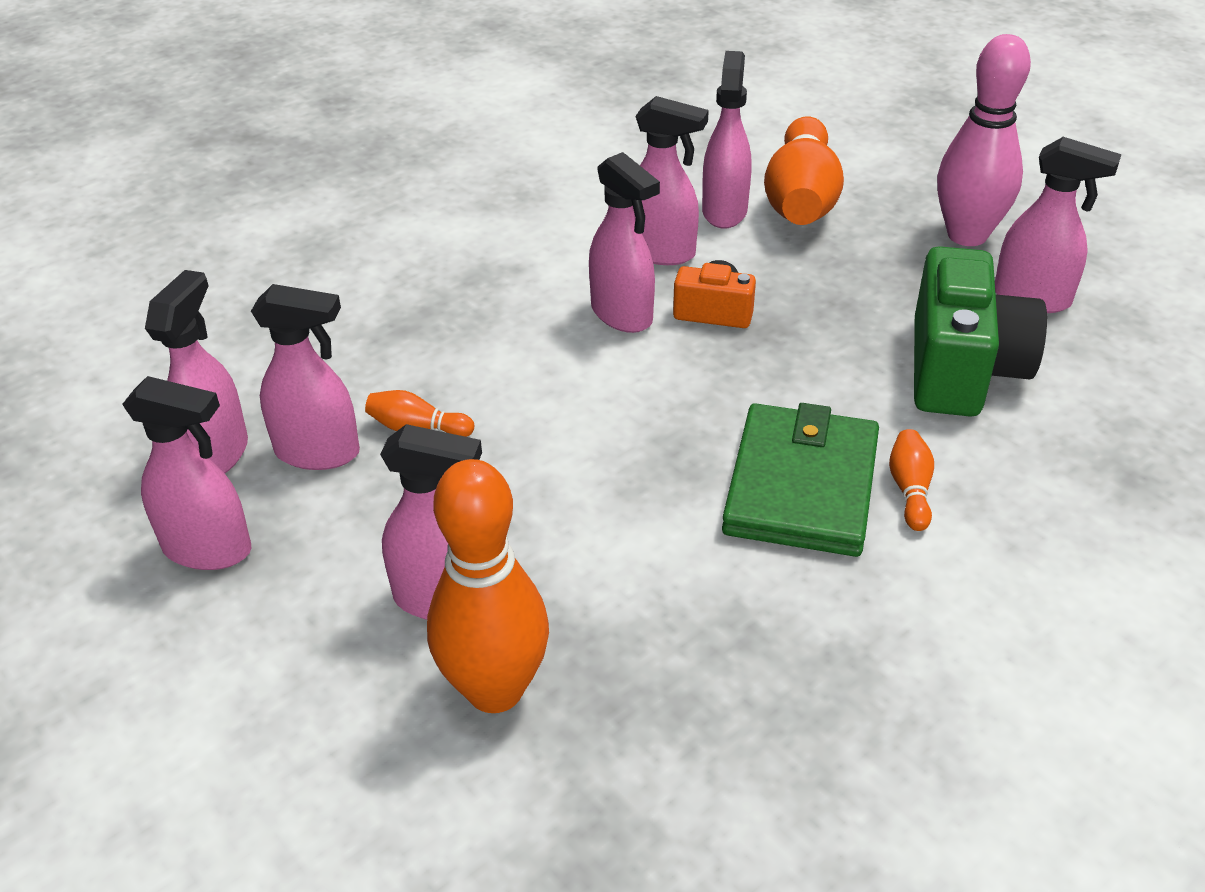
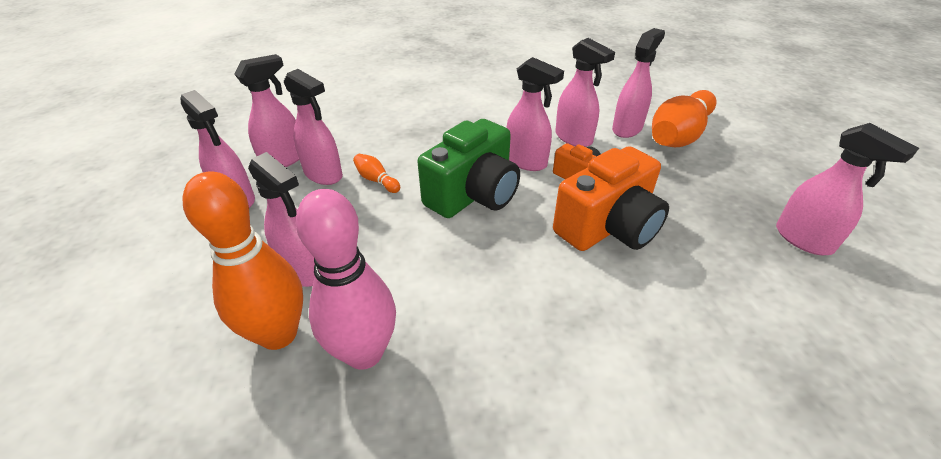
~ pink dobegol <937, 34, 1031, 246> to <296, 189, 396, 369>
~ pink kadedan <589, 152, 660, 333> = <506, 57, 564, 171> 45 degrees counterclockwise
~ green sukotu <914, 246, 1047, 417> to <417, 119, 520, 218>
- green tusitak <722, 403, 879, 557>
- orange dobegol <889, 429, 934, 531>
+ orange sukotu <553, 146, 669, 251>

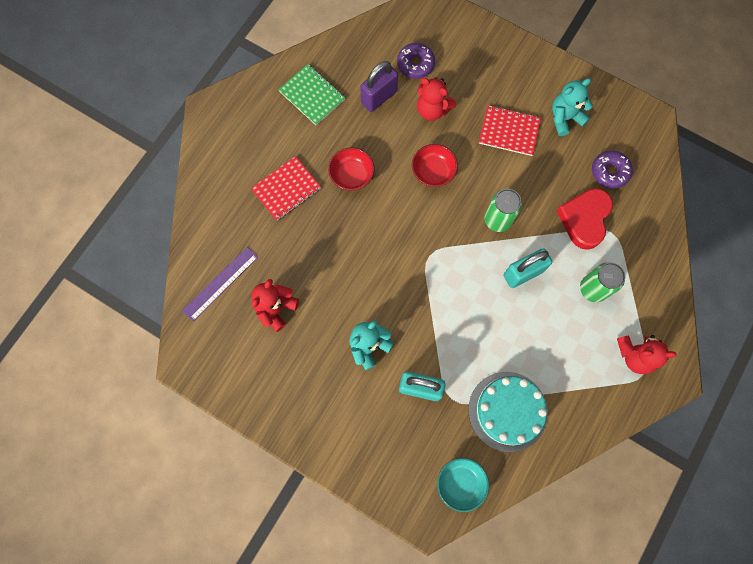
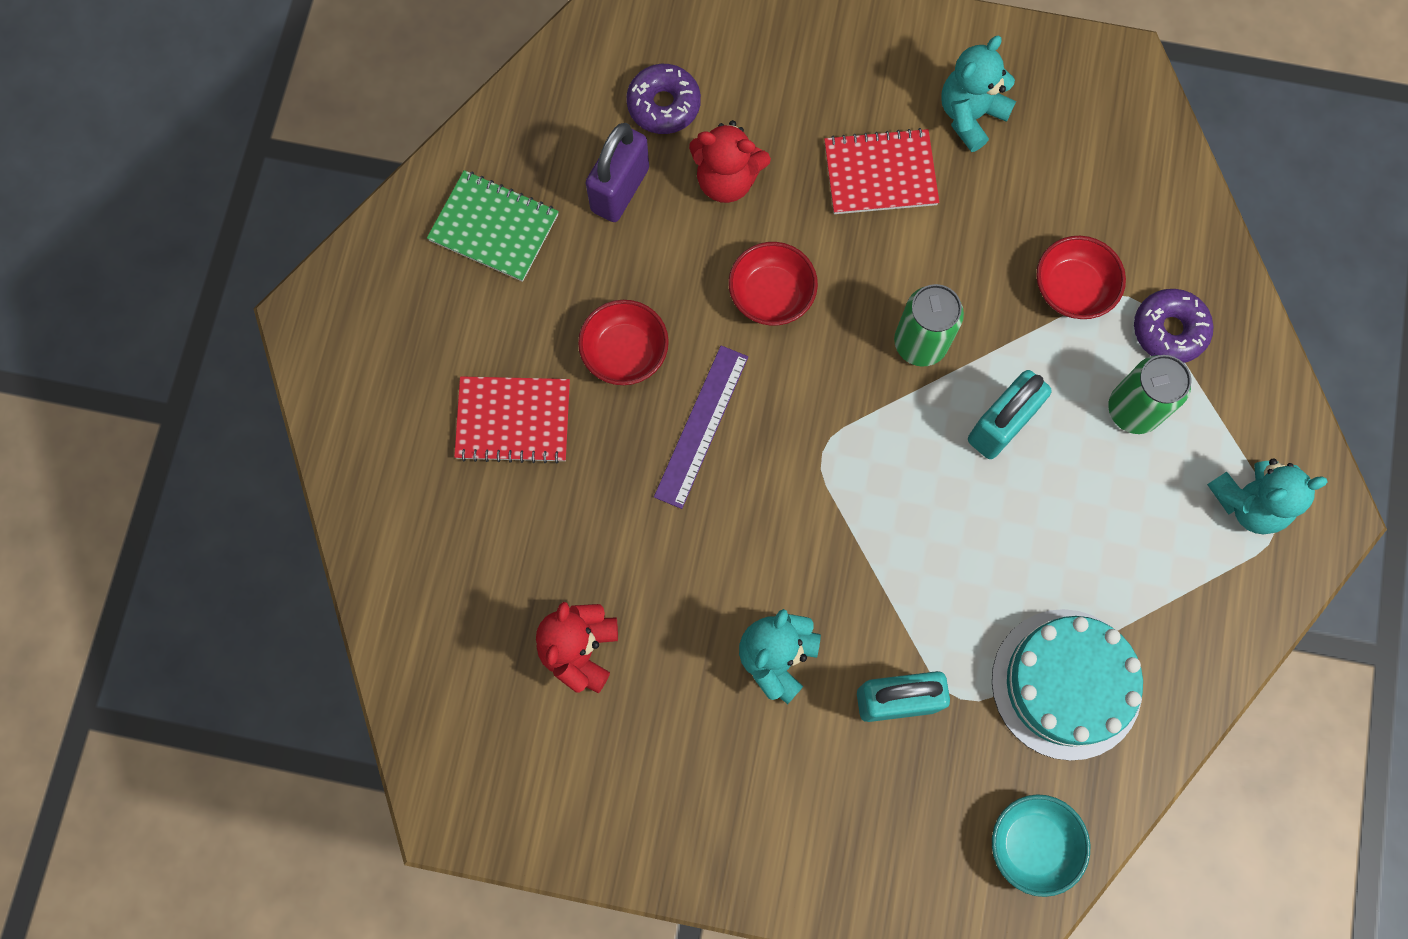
~ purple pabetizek <592, 150, 633, 189> to <1134, 289, 1213, 363>
~ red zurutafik <251, 156, 321, 221> = <454, 376, 570, 464> 60 degrees clockwise
~ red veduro <557, 188, 613, 250> to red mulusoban <1036, 236, 1126, 319>
~ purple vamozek <182, 247, 258, 321> to <654, 346, 748, 509>
~ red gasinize <617, 335, 677, 374> to turquoise gasinize <1207, 458, 1328, 534>

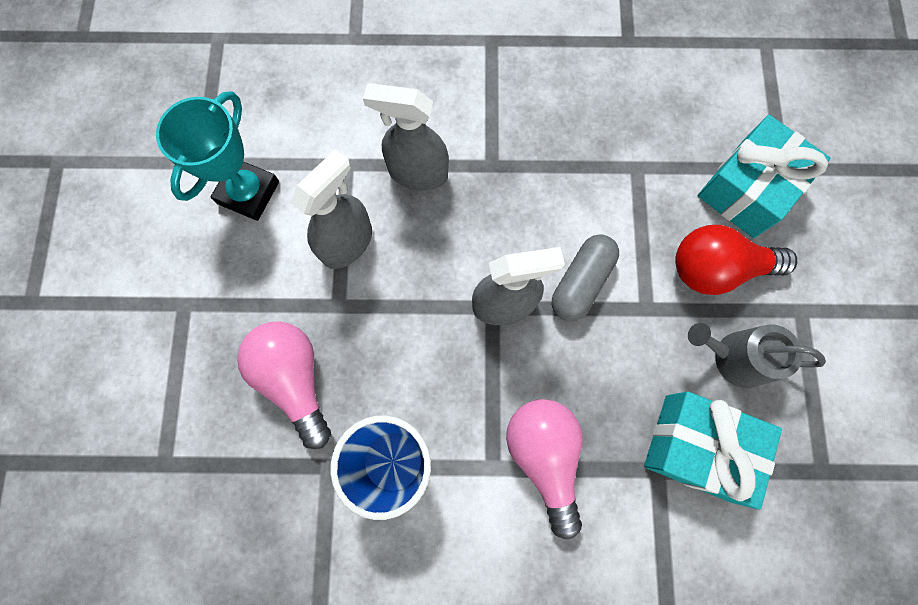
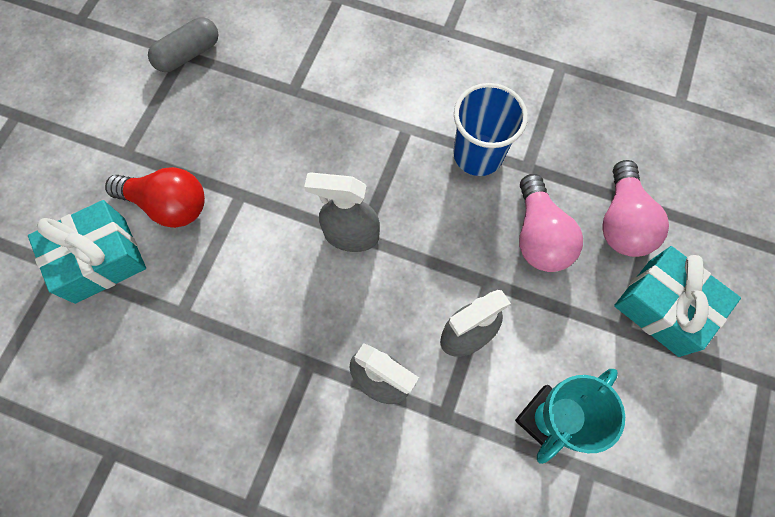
~ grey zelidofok <552, 234, 619, 321> to <148, 17, 218, 72>
- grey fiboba <688, 323, 826, 388>
~ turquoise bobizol <644, 391, 782, 510> to <614, 246, 741, 357>
~ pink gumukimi <506, 399, 583, 539> to <602, 160, 669, 257>

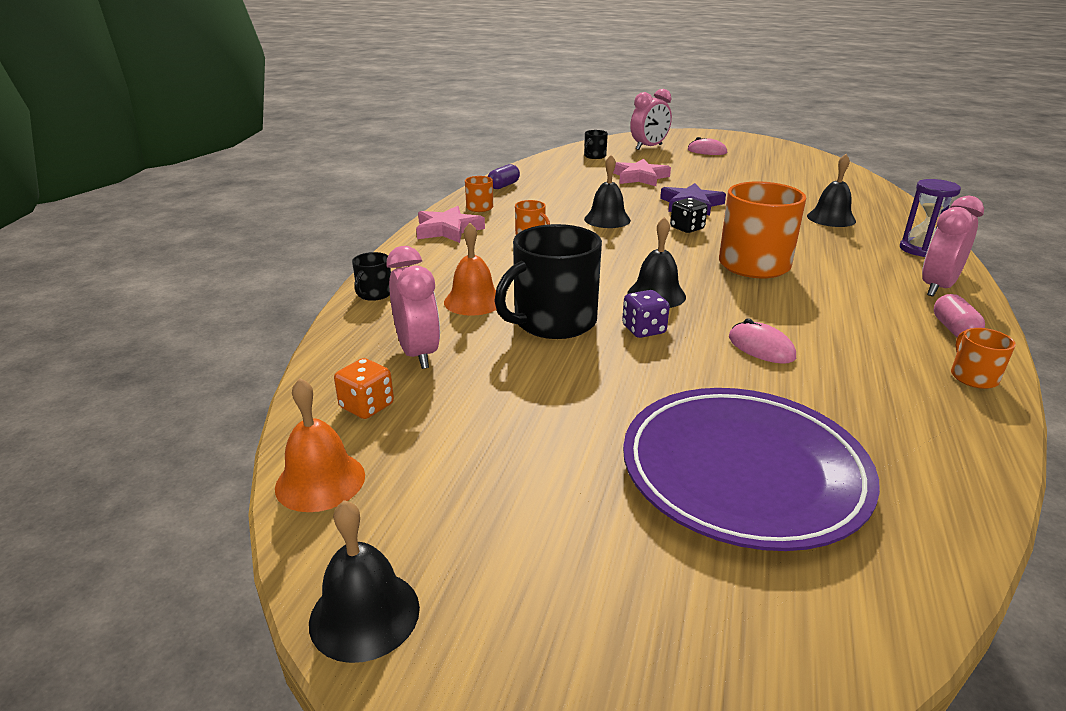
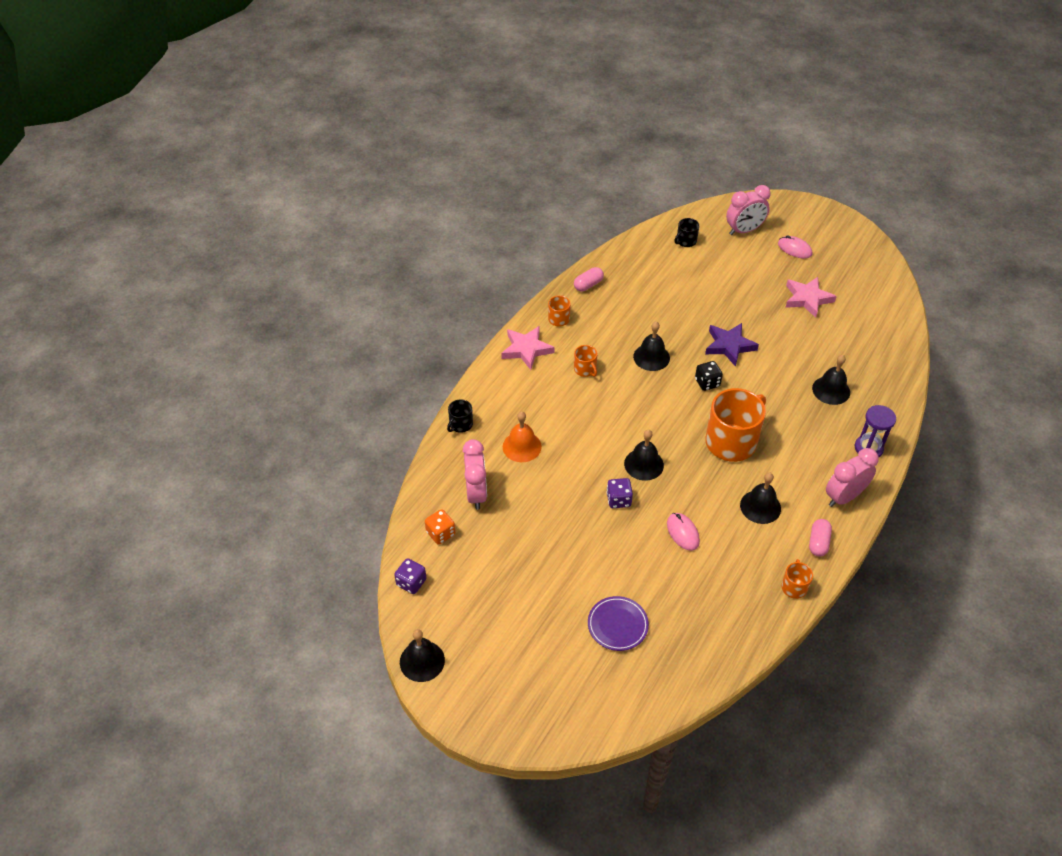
~ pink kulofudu <613, 159, 671, 186> to <785, 277, 837, 318>
~ purple zelidofok <488, 164, 520, 189> to pink zelidofok <574, 267, 604, 291>
- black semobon <495, 224, 602, 339>
~ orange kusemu <275, 378, 365, 512> to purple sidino <394, 558, 427, 594>
~ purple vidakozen <623, 388, 880, 551> = <588, 596, 649, 651> x0.49
+ black kusemu <740, 472, 781, 524>

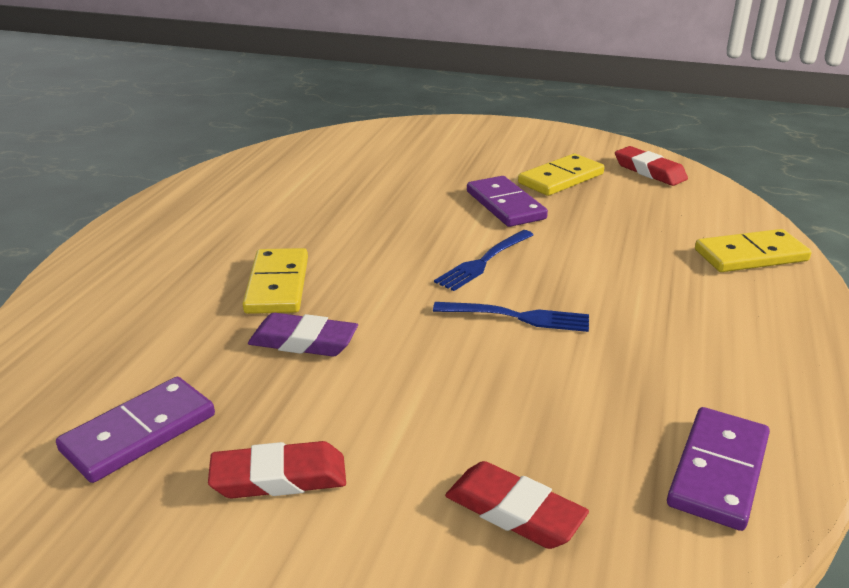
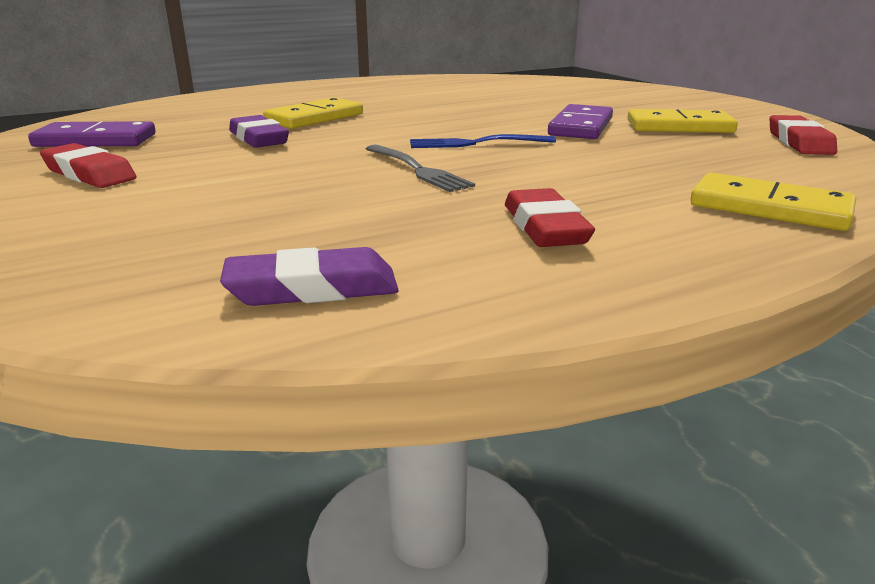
~ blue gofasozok <433, 302, 589, 332> to grey gofasozok <366, 145, 475, 192>
~ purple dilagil <667, 407, 770, 531> to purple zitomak <220, 247, 399, 306>
~ red zitomak <445, 461, 589, 549> to <505, 188, 595, 247>

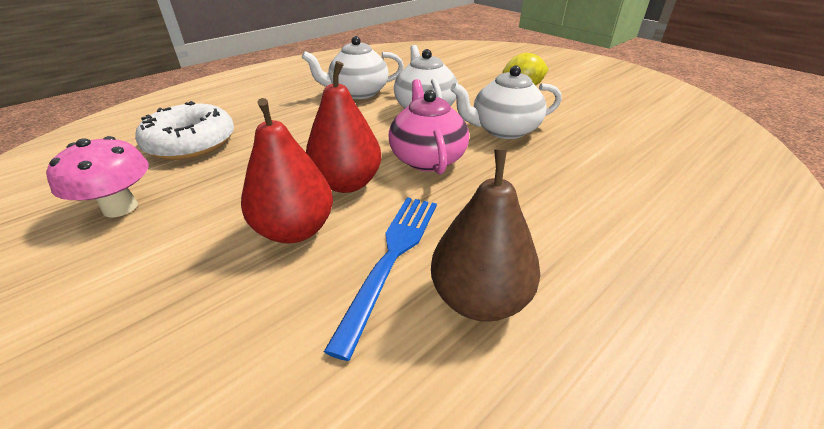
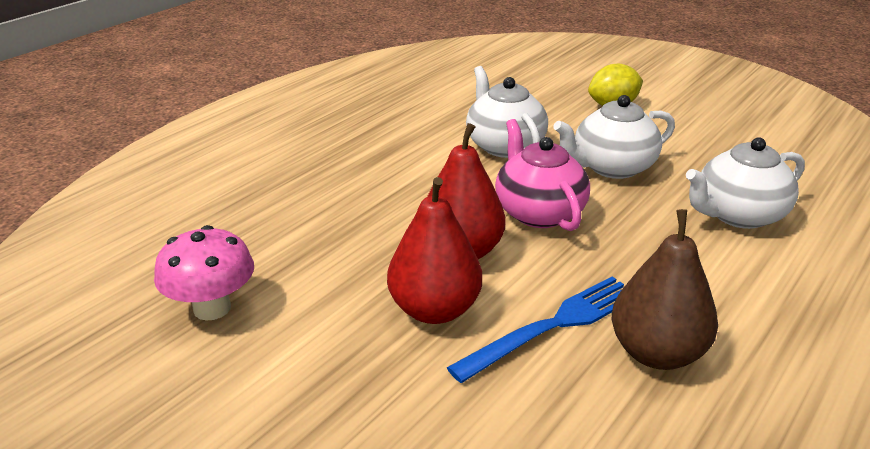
~ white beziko <302, 36, 404, 99> to <686, 137, 805, 229>
- white pabetizek <135, 101, 234, 160>
~ blue gofasozok <324, 197, 437, 361> = <447, 276, 624, 383> 45 degrees clockwise

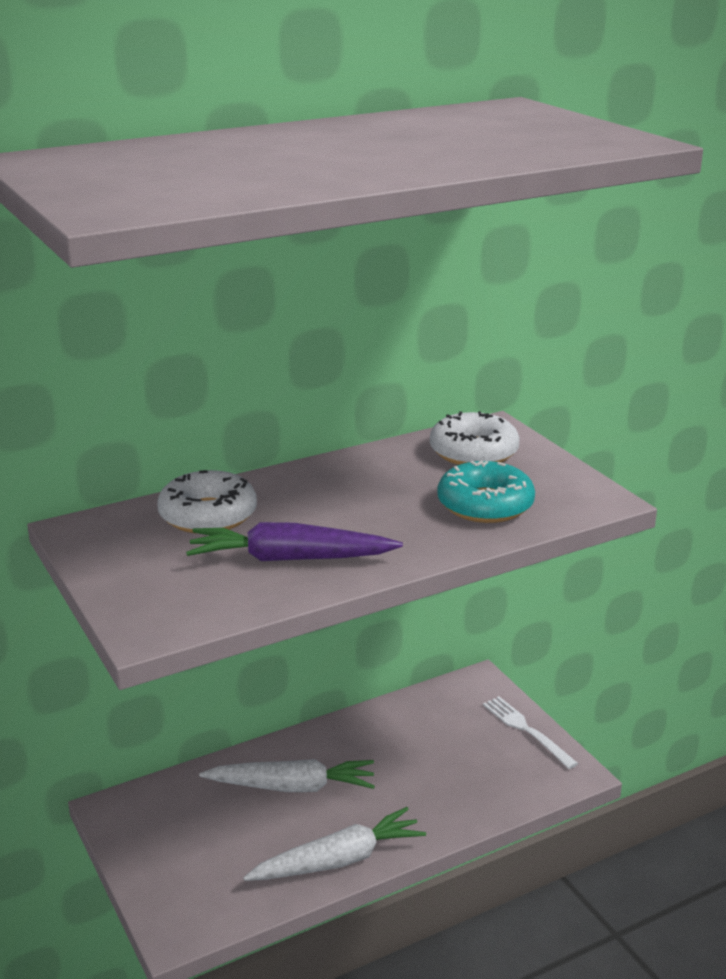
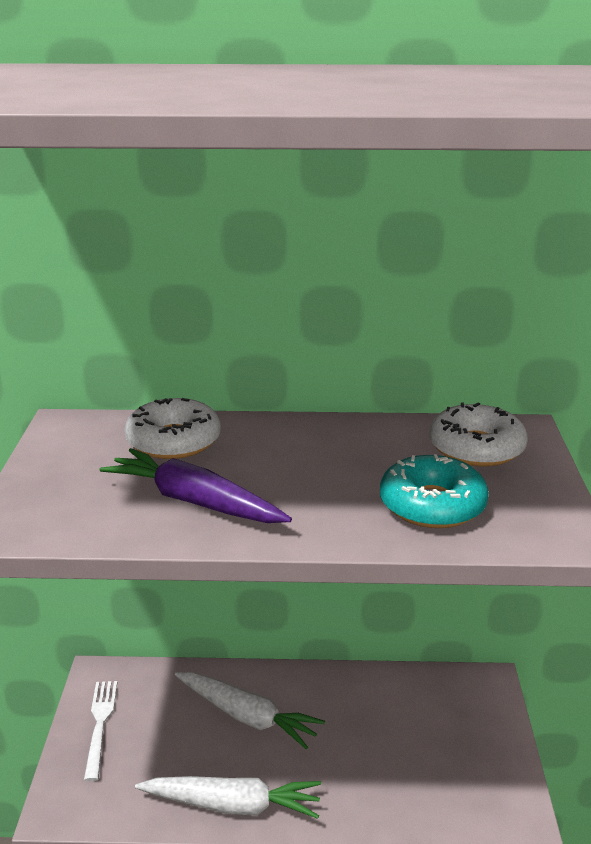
~ white gofasozok <483, 696, 578, 769> to <84, 681, 118, 781>

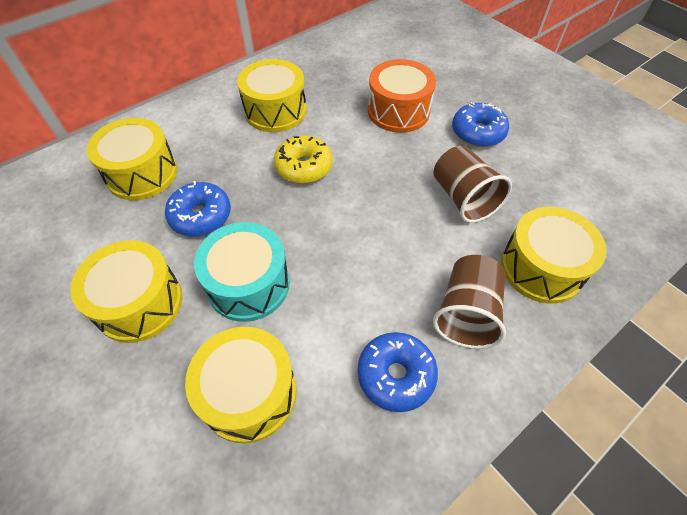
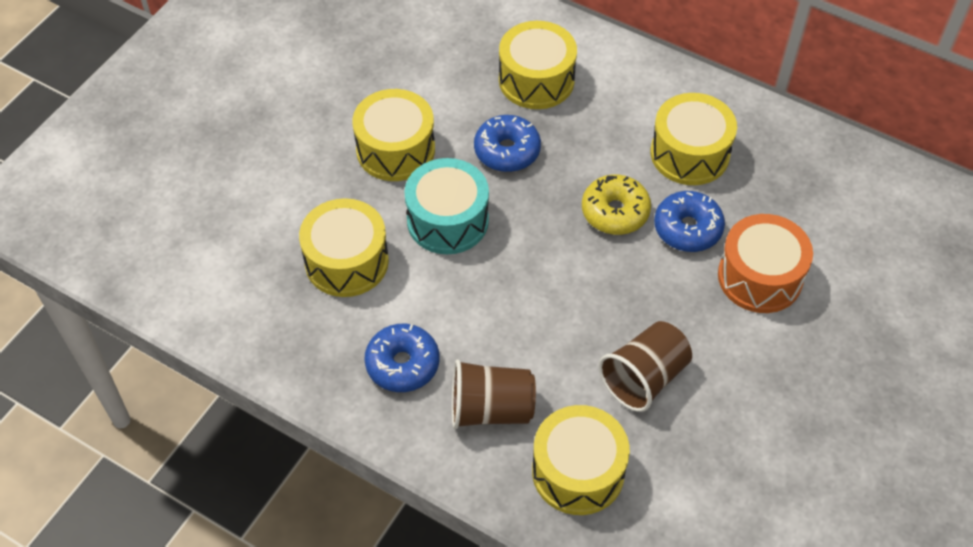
~ blue pabetizek <452, 102, 509, 147> to <654, 191, 725, 252>

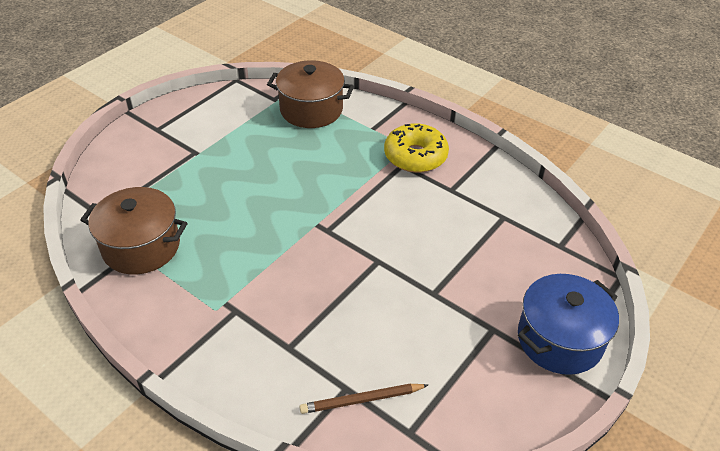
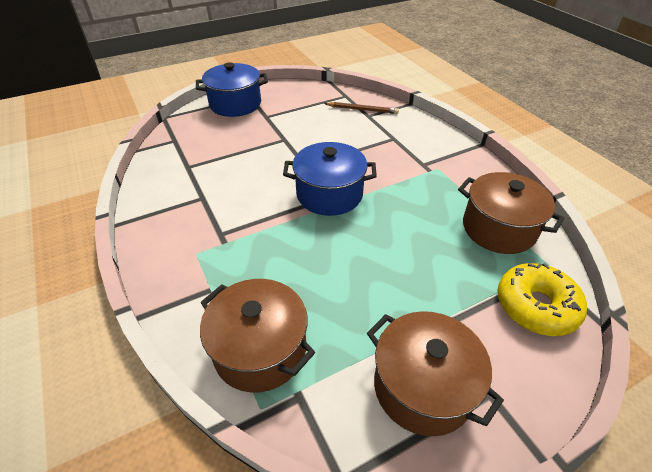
~ yellow pabetizek <384, 123, 449, 173> to <497, 263, 587, 336>
+ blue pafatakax <283, 142, 377, 216>
+ brown pafatakax <367, 311, 504, 436>

